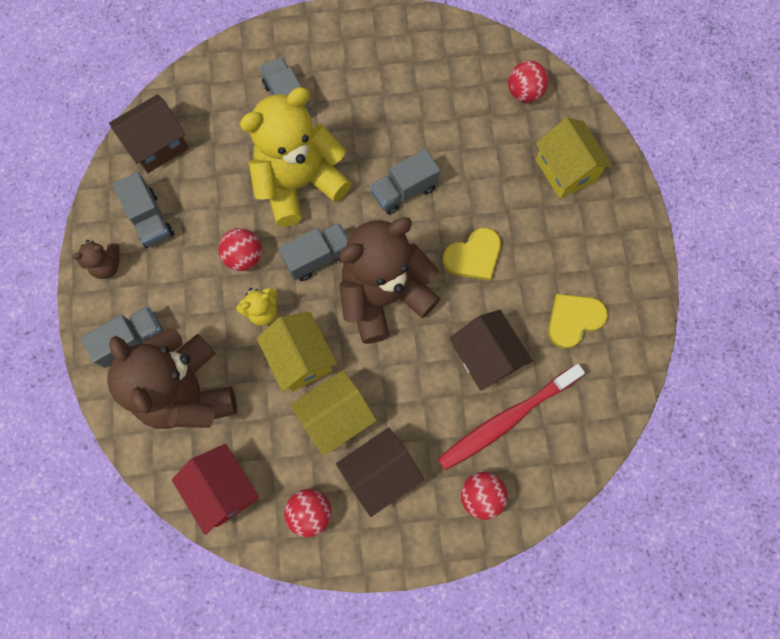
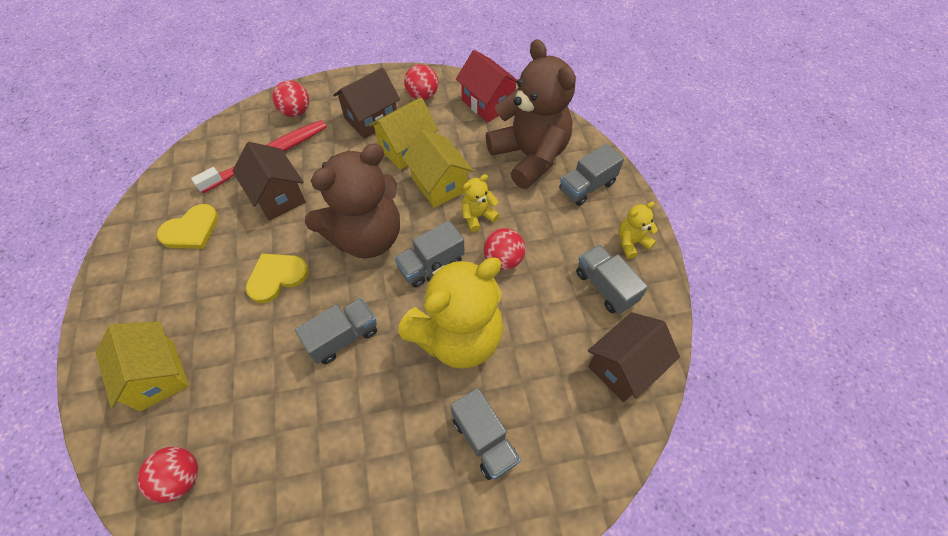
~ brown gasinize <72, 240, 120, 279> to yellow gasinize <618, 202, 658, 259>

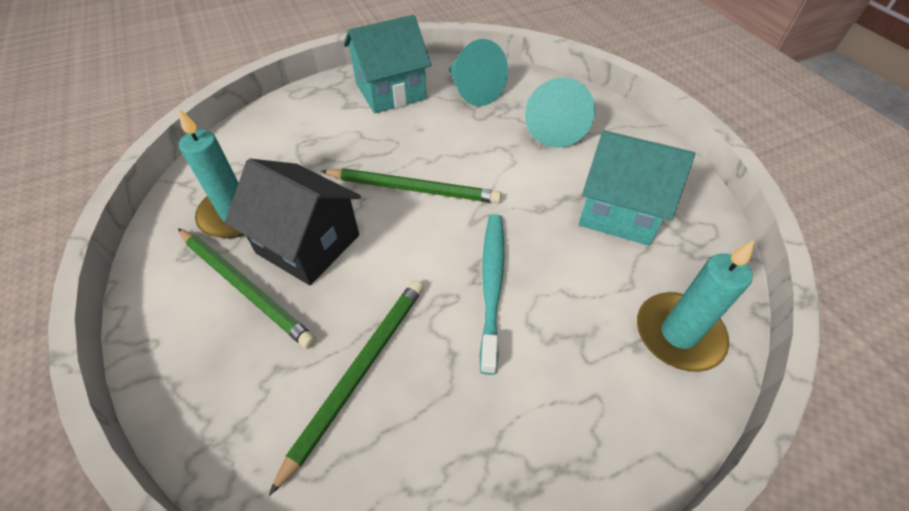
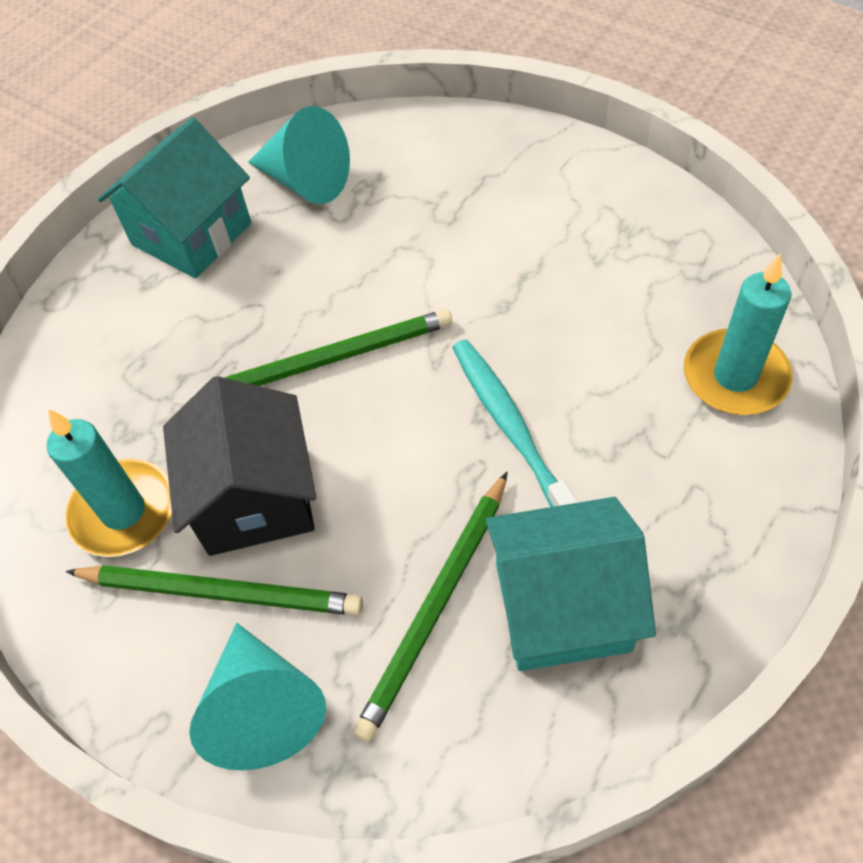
~ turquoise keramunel <525, 78, 595, 148> to <189, 623, 326, 770>
~ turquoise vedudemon <579, 130, 695, 246> to <485, 497, 656, 671>
~ black vedudemon <225, 159, 361, 285> = <163, 376, 317, 556> 75 degrees clockwise
~ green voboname <269, 280, 424, 496> = <353, 472, 508, 743> 150 degrees counterclockwise

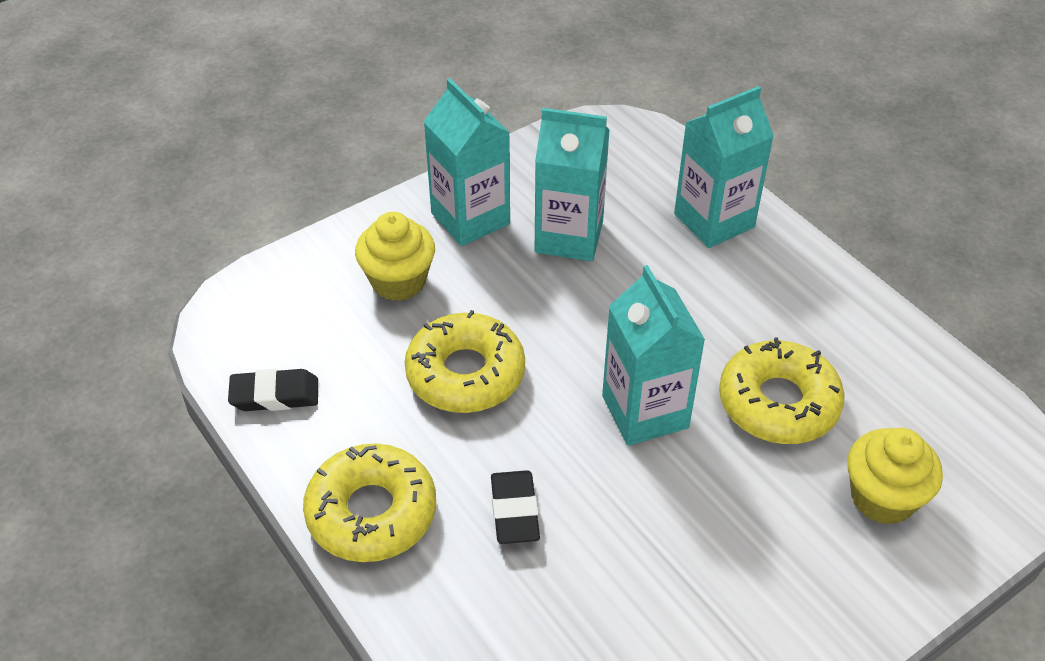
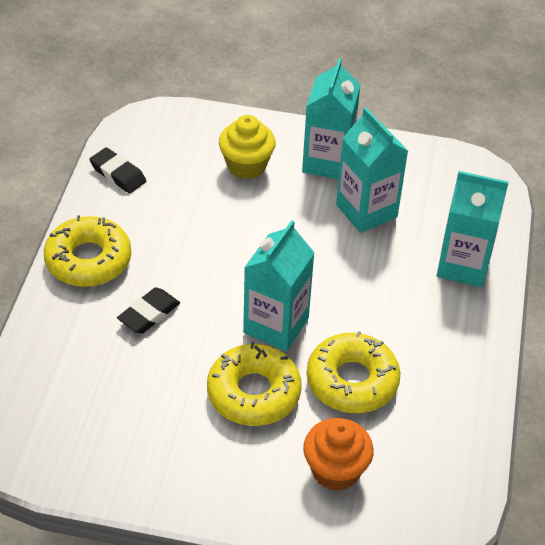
~ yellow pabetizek <404, 310, 525, 413> to <207, 342, 302, 426>
~ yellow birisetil <847, 428, 943, 525> to orange birisetil <303, 418, 374, 491>

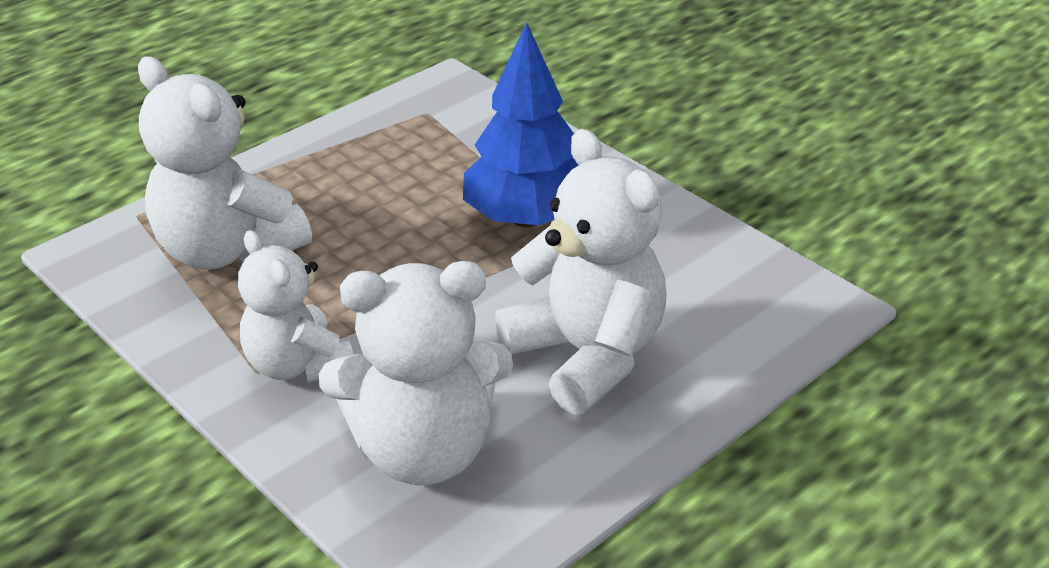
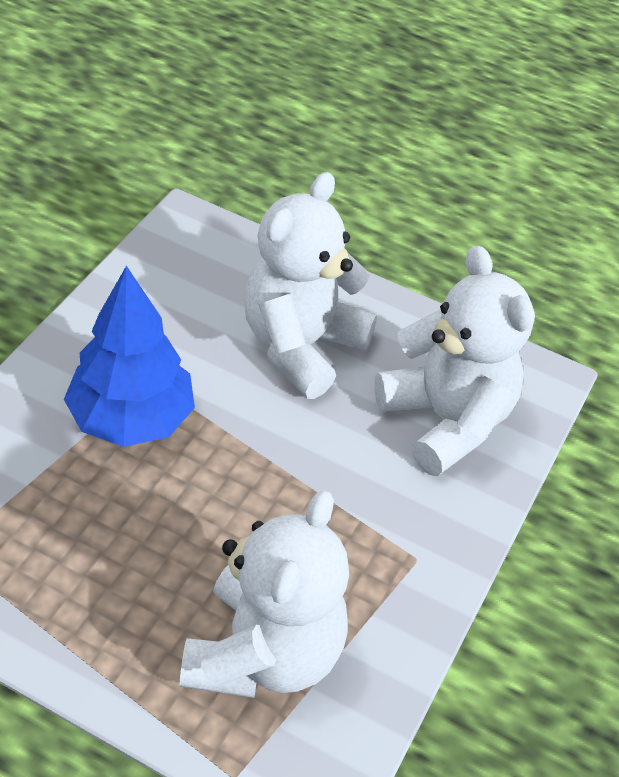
- white gasinize <238, 230, 354, 383>

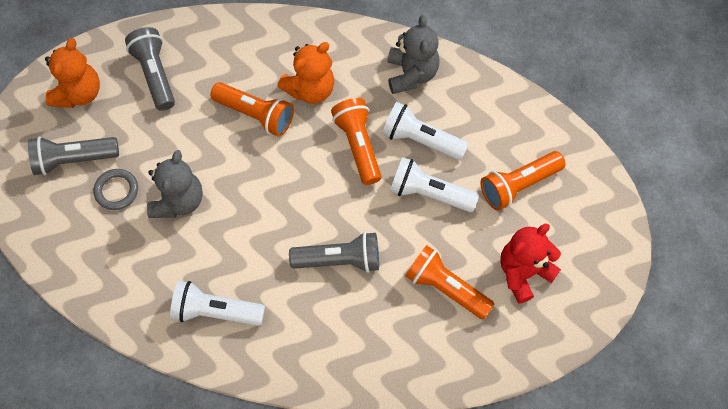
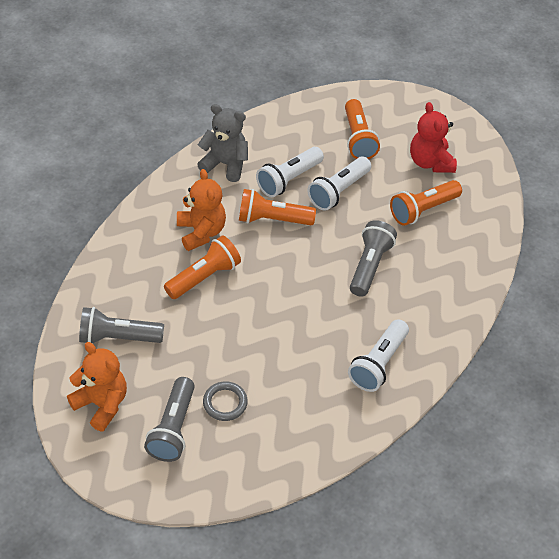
- grey gasinize <147, 150, 203, 218>

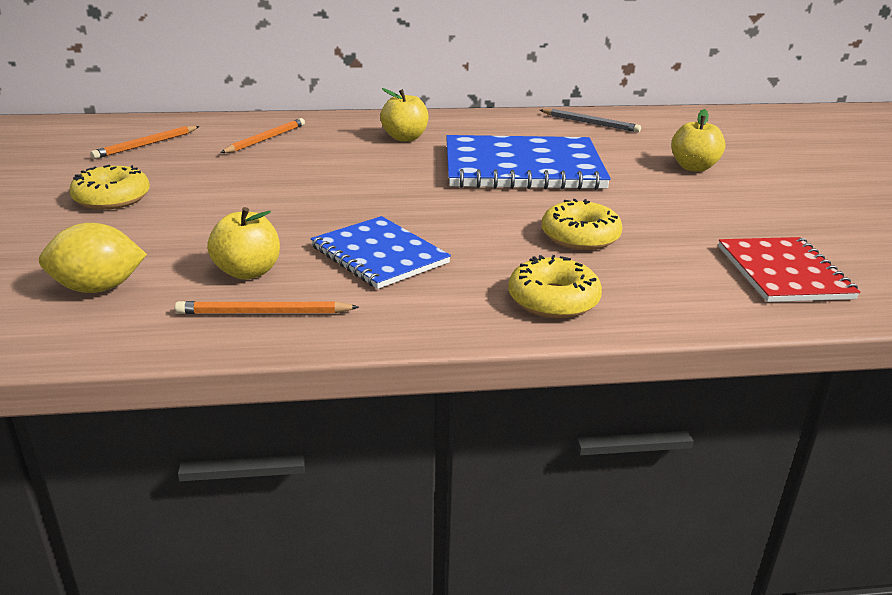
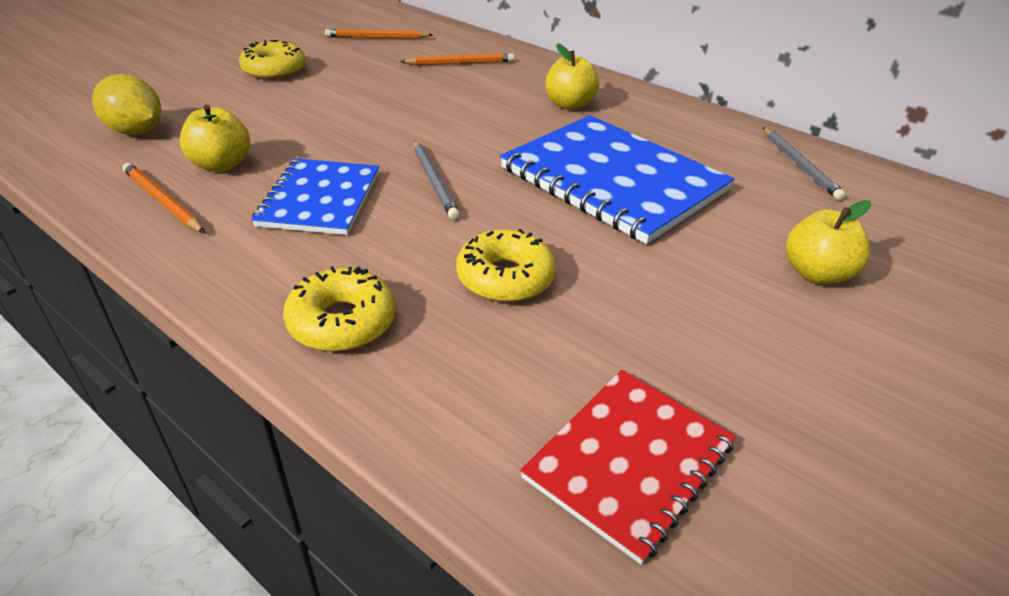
+ grey voboname <414, 140, 460, 220>

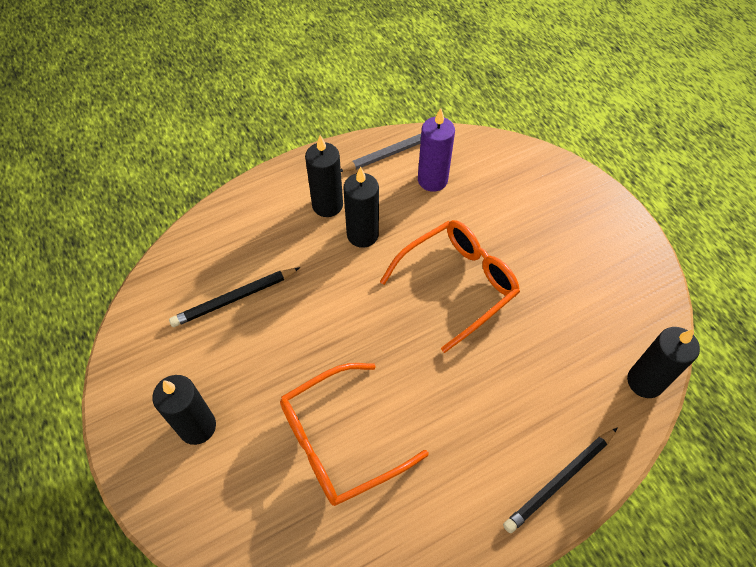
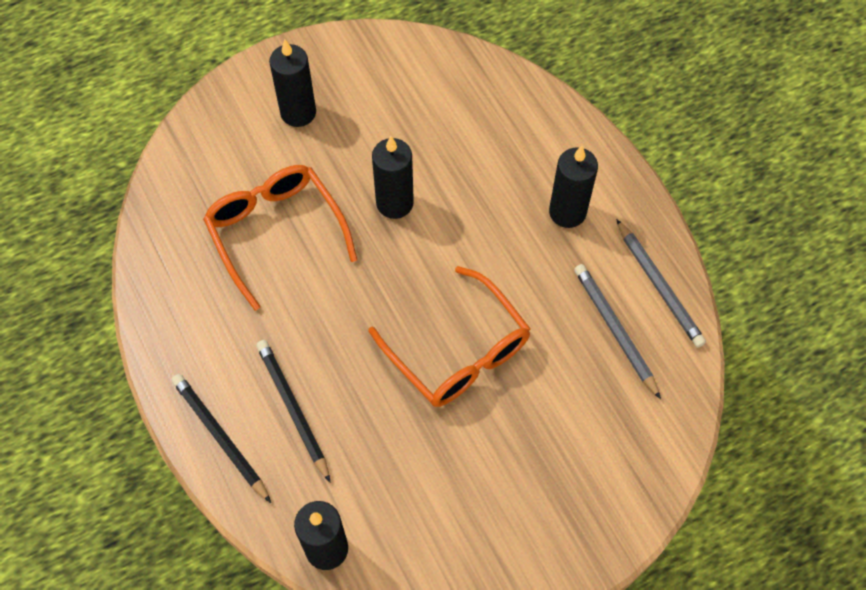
~ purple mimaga <418, 108, 455, 192> to grey voboname <574, 264, 661, 399>
~ black mimaga <343, 166, 379, 248> to <372, 136, 414, 219>
~ black voboname <169, 267, 300, 327> to <256, 340, 330, 482>

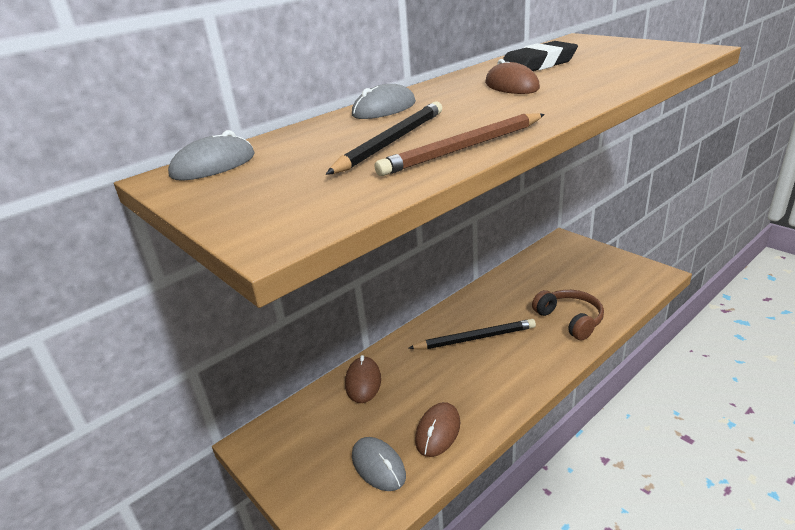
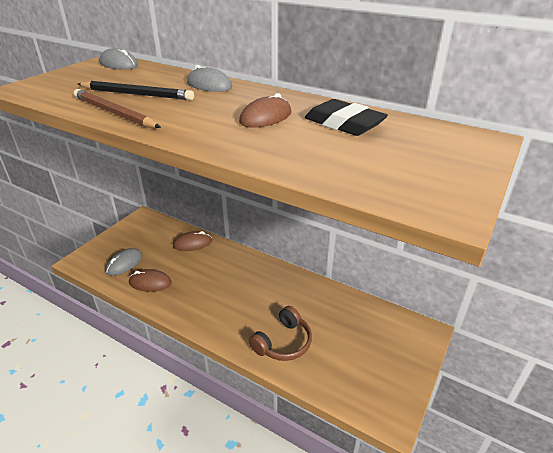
- black voboname <409, 319, 536, 349>

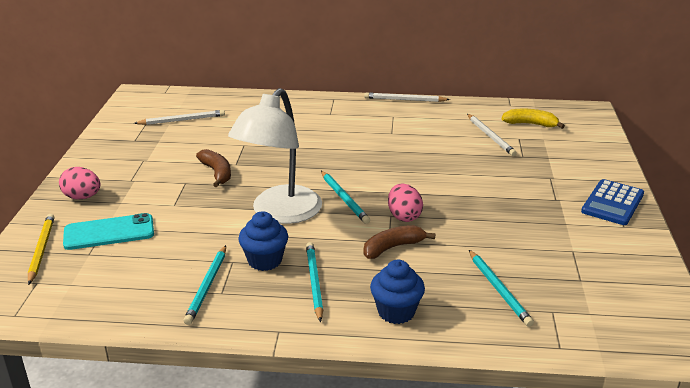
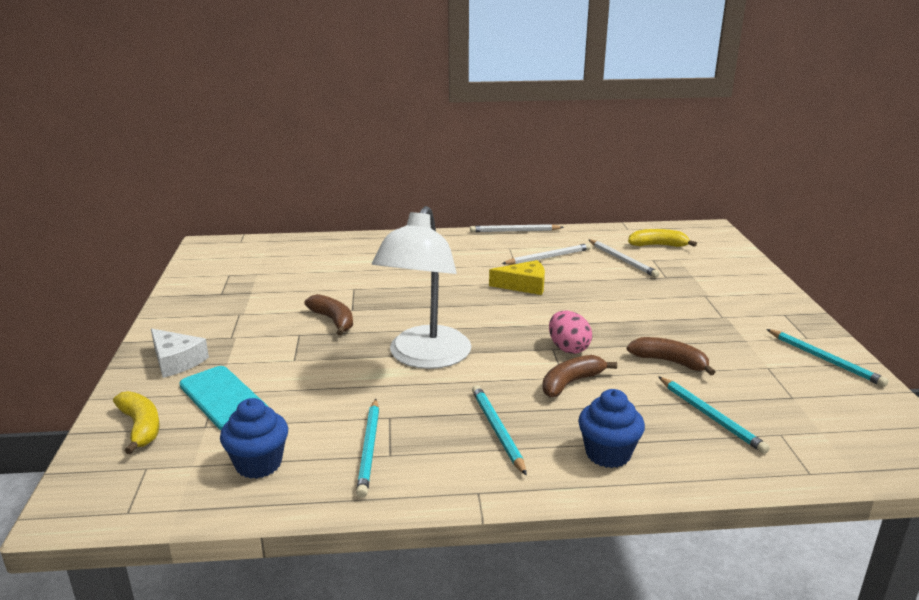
~ white voboname <134, 110, 225, 125> to <502, 243, 591, 265>
~ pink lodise <59, 167, 100, 200> to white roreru <151, 328, 209, 378>
~ turquoise voboname <321, 171, 370, 224> to <766, 329, 889, 387>
- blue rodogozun <581, 179, 644, 225>
~ blue birisetil <238, 211, 288, 271> to <220, 398, 288, 479>
~ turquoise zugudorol <63, 213, 154, 250> = <179, 366, 268, 430> 75 degrees clockwise
~ yellow voboname <28, 214, 54, 285> to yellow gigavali <113, 391, 160, 454>
+ yellow roreru <489, 260, 545, 295>
+ brown gigavali <627, 337, 715, 376>

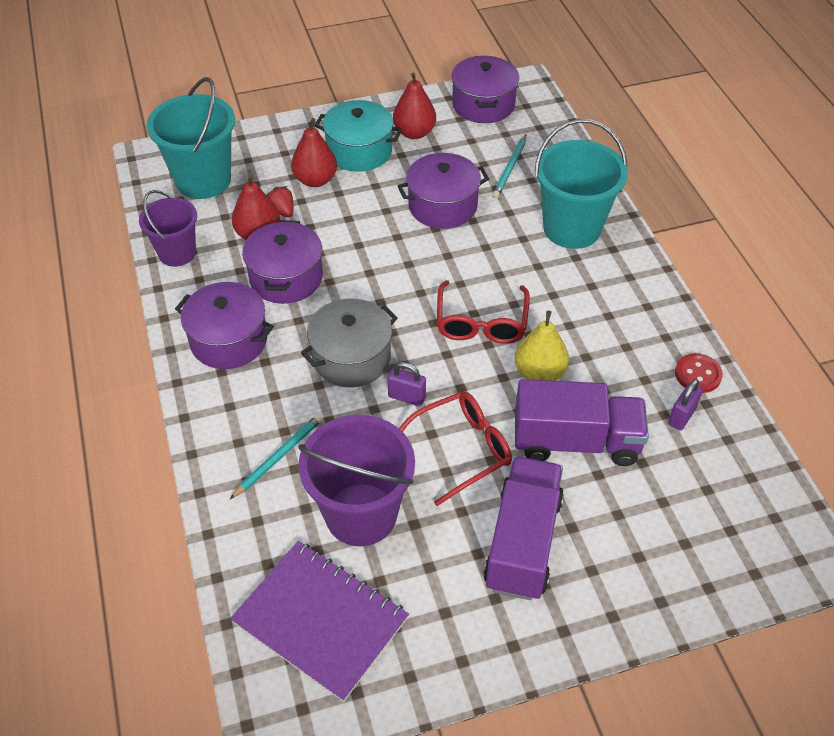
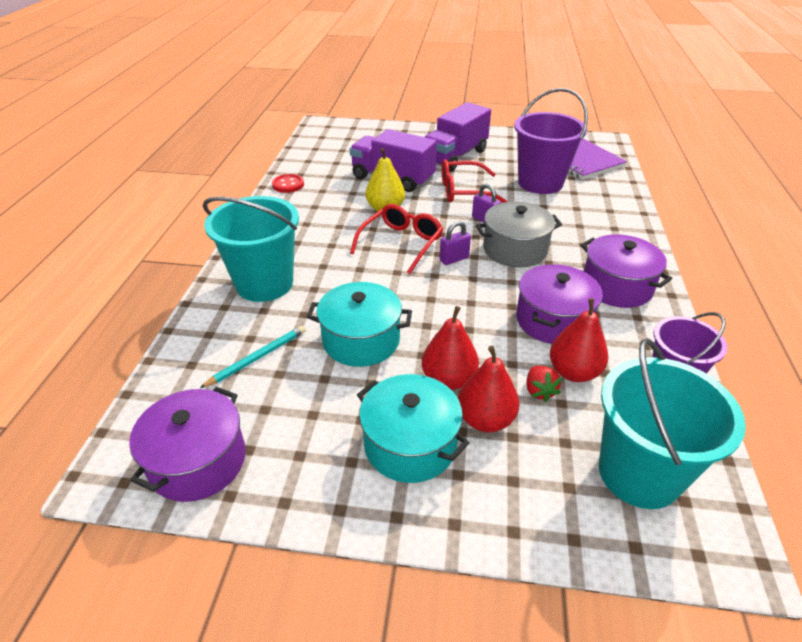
~ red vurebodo <393, 73, 436, 139> to <422, 306, 479, 390>
~ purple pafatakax <398, 153, 489, 229> to turquoise pafatakax <307, 282, 412, 367>
~ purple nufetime <668, 379, 703, 430> to <439, 221, 471, 265>
- turquoise voboname <230, 414, 323, 499>

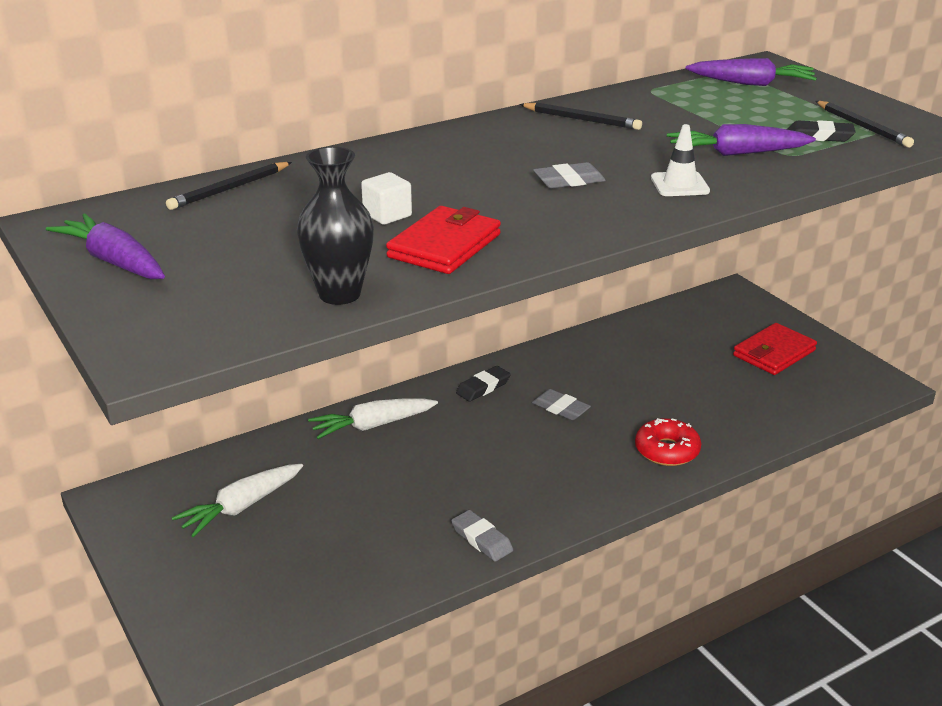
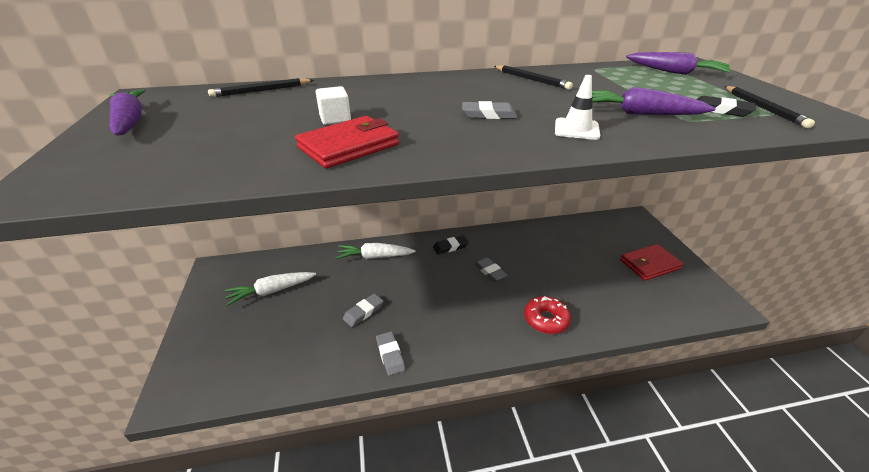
- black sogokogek <297, 147, 374, 305>
+ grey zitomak <343, 294, 384, 327>

